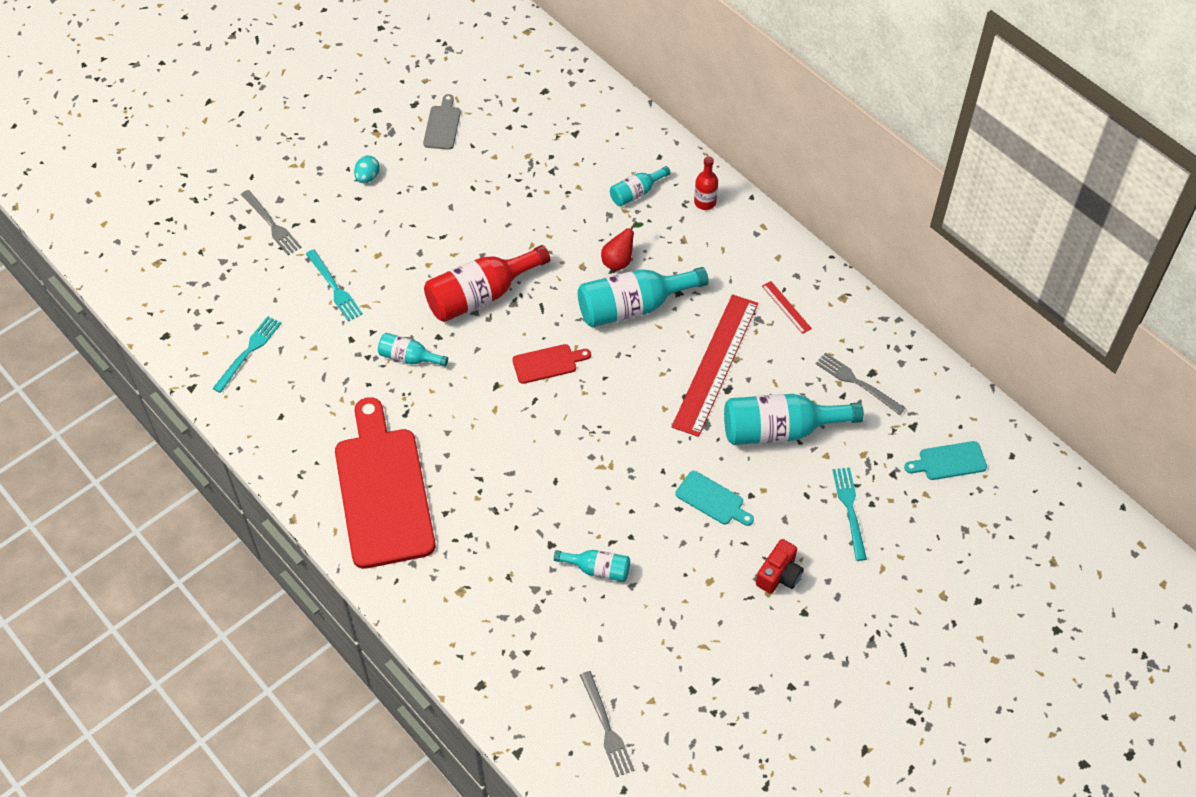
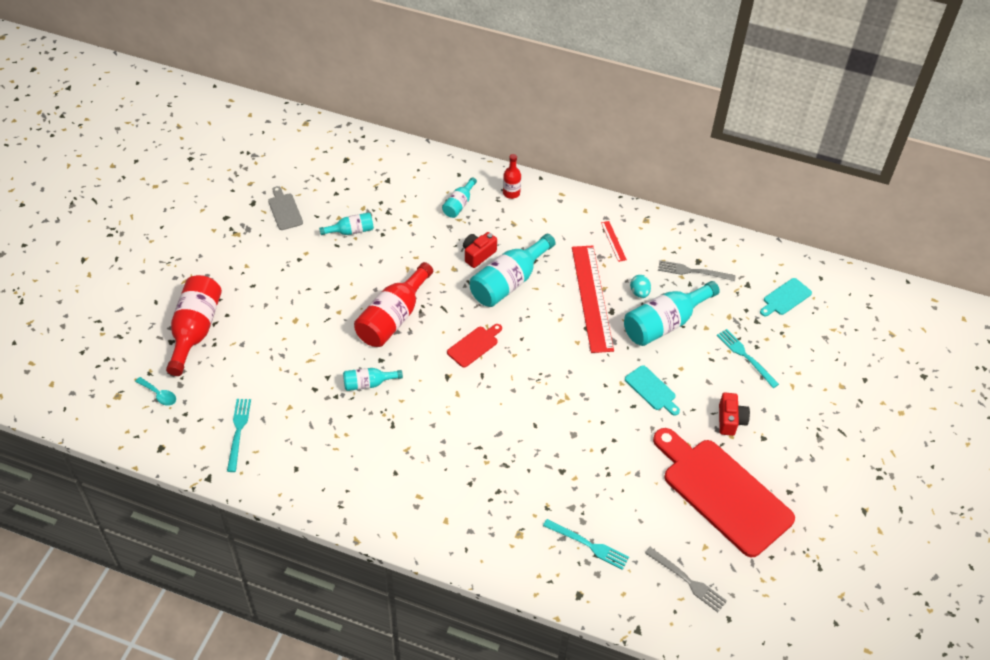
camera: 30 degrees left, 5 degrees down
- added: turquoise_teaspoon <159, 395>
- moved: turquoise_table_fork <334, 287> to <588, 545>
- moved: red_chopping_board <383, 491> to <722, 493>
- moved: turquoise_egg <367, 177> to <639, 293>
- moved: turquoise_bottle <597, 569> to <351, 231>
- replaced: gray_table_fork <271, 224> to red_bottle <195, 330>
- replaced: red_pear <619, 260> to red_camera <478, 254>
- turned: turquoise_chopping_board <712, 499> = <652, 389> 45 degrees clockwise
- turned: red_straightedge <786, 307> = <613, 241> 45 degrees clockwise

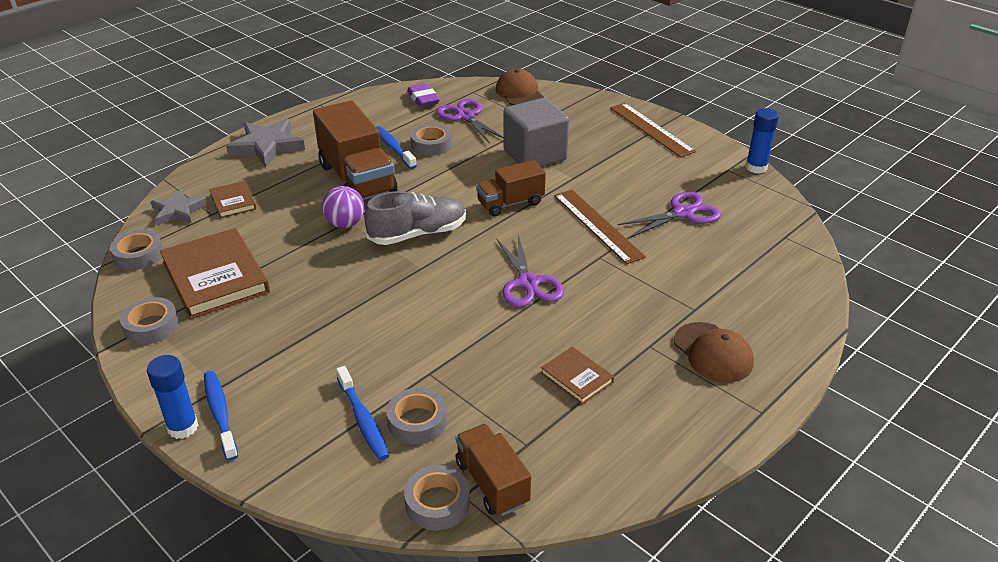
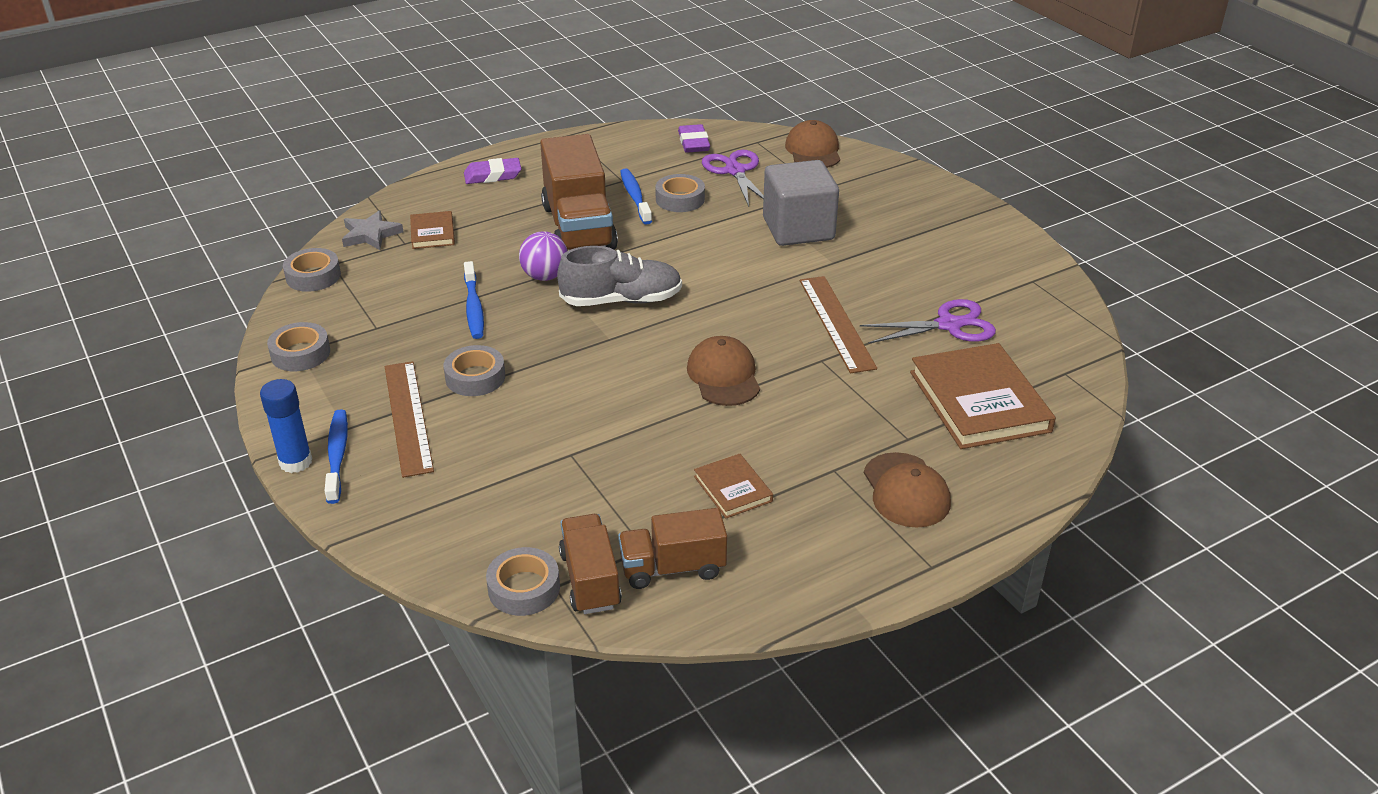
camera: 15 degrees right, 0 degrees up
- removed: cobalt_stick_of_glue <756, 167>
- moved: russet_hardback <216, 277> to <979, 401>
- moved: cobalt_dental_brush <363, 420> to <474, 307>
- moved: gray_sticky_tape <417, 421> to <475, 377>
- moved: russet_lorry <510, 203> to <672, 568>
- moved: russet_straightedge <651, 129> to <408, 417>
- replaced: gray_star_shape <267, 146> to royal_purple_eraser <493, 175>
- replaced: royal_purple_pair_of_scissors <528, 283> to russet_baseball_cap <724, 376>

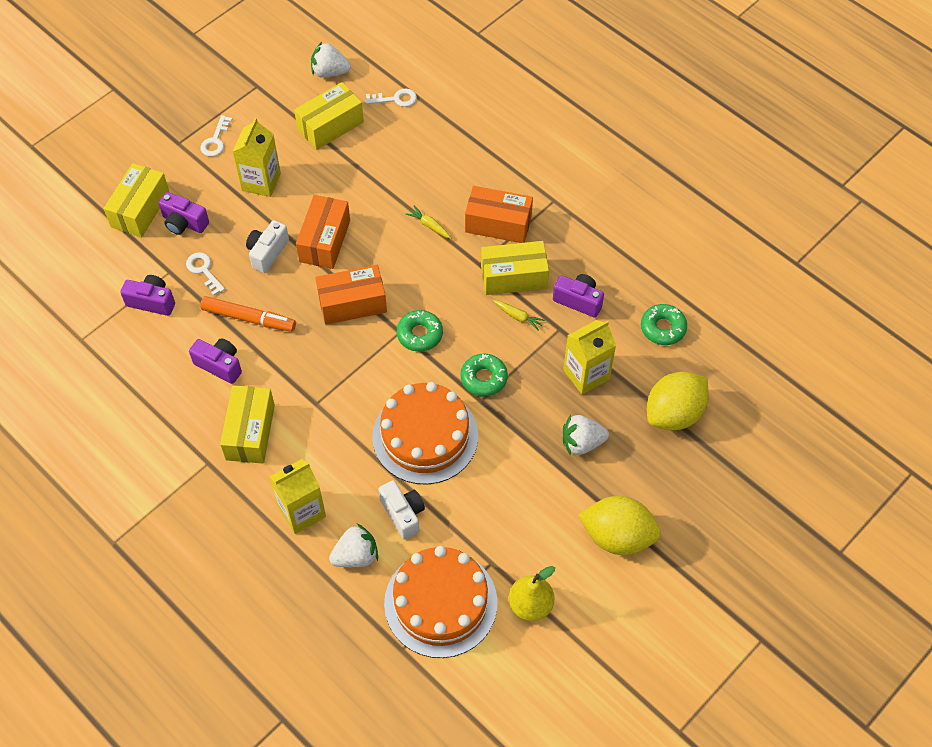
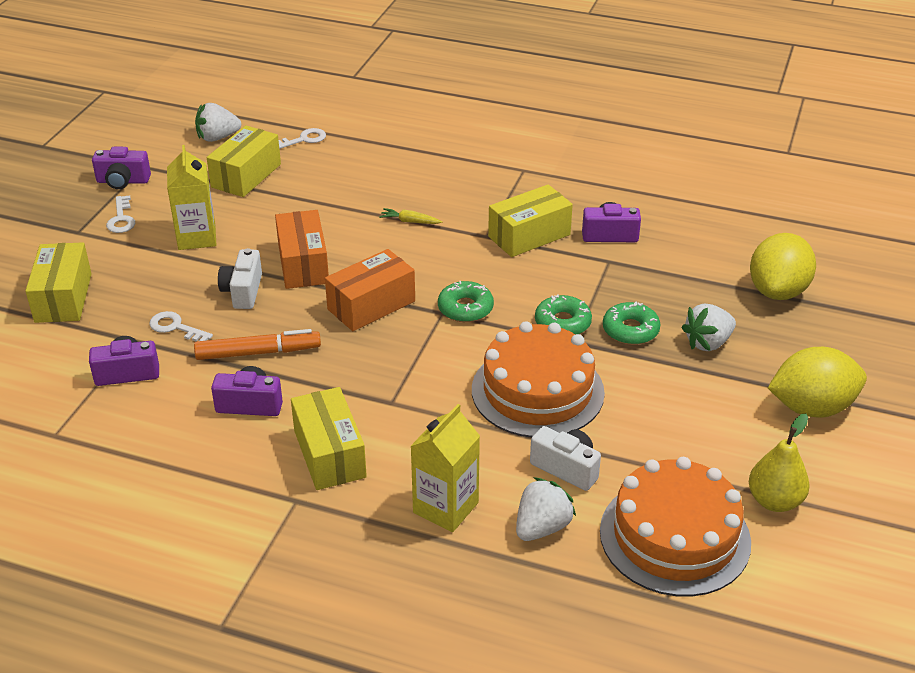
camera: 25 degrees left, 20 degrees down
- removed: orange-coloured_parcel <498, 224>
- removed: golden_carrot <518, 317>
- removed: golden_carton <586, 374>
- moved: royal_purple_camera <184, 223> to <123, 181>
- moved: emerald_donut <663, 328> to <630, 330>

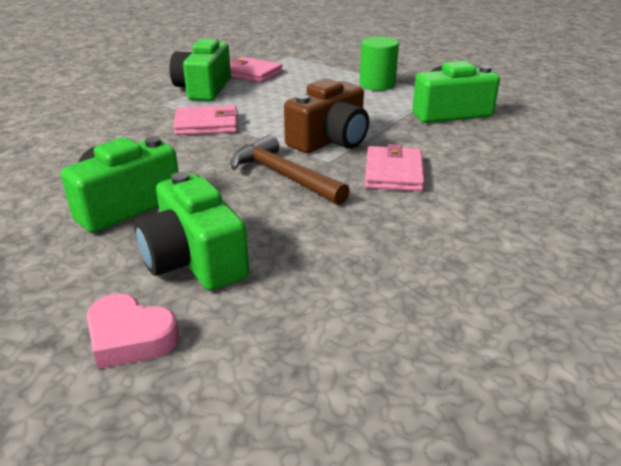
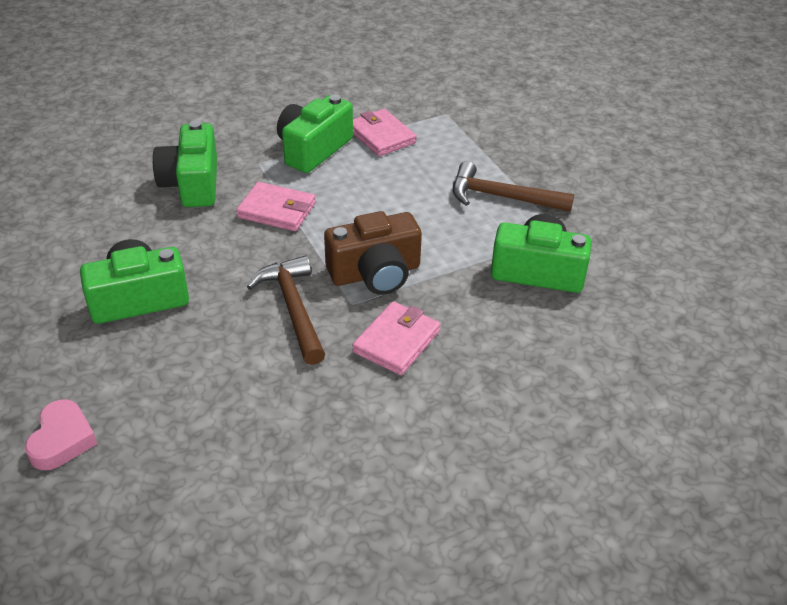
camera: 25 degrees right, 10 degrees up
- moved: emerald_camera <194, 259> to <192, 183>
- replaced: emerald_solid_cylinder <377, 84> to russet_claw_hammer <502, 197>
- turned: rose-pink_heart <130, 337> = <62, 440> 135 degrees counterclockwise

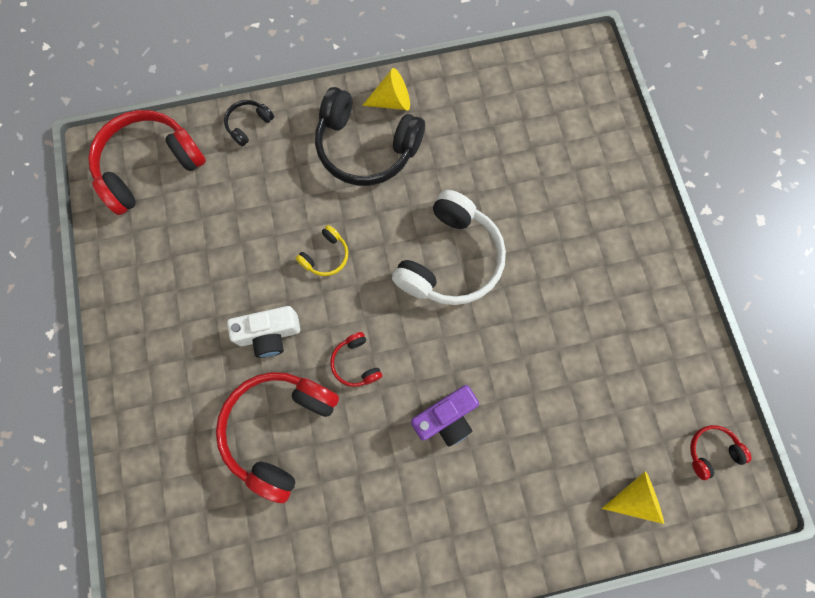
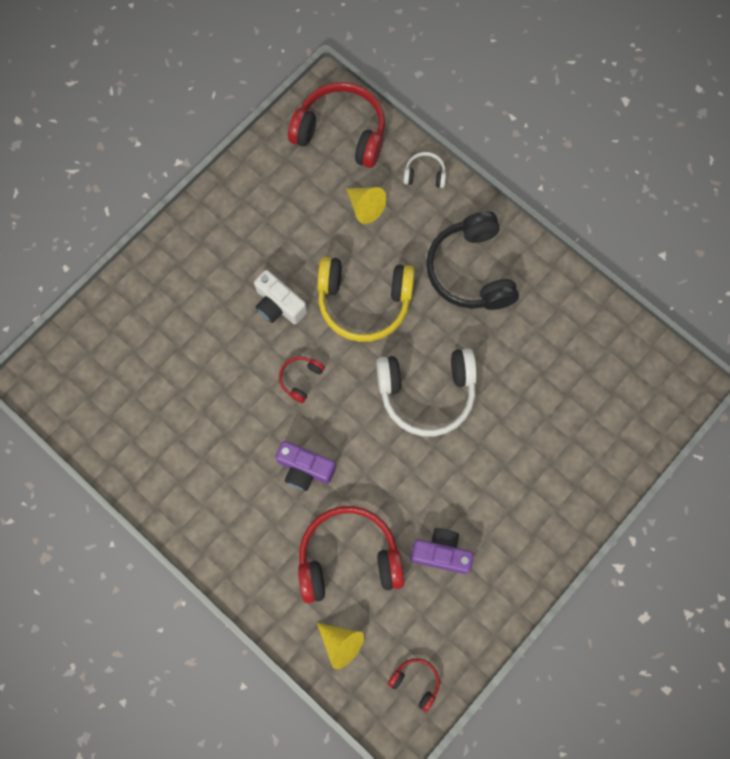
camera: 55 degrees right, 0 degrees up
- added: royal_purple_camera <441, 553>
- moved: red_headphones <279, 429> to <348, 557>
- moved: golden_solid_cone <392, 101> to <365, 207>
- recoloured: black_headphones <248, 125> to snow-white_headphones <425, 174>
- resized: golden_headphones <326, 256> = <364, 302> x2.20

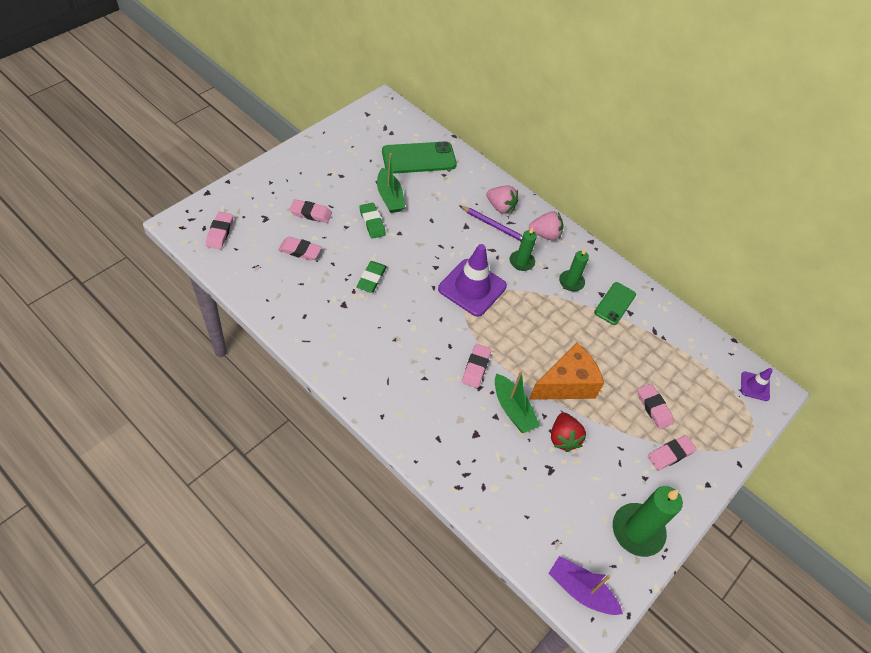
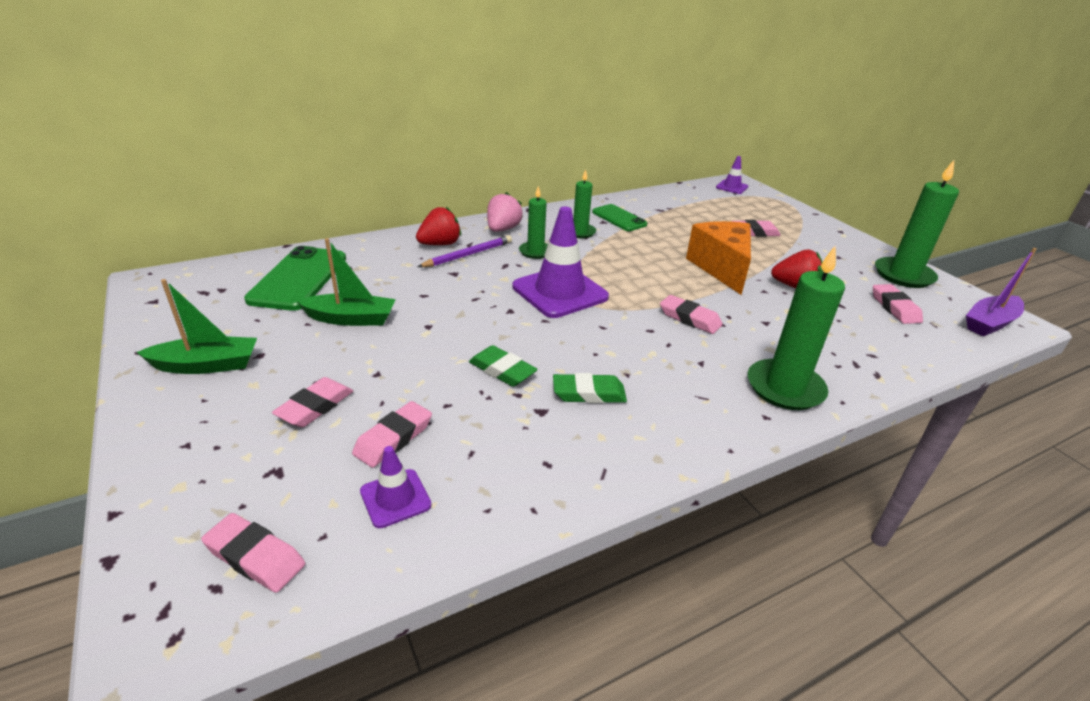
camera: 65 degrees left, 20 degrees down
- added: royal_purple_road_cone <395, 498>
- added: emerald_candle <785, 388>
- moved: emerald_eraser <372, 222> to <589, 393>
- moved: emerald_toy_boat <513, 409> to <207, 365>
- moved: rose-pink_eraser <670, 454> to <895, 308>
- recoloured: rose-pink_berry <500, 207> to red_berry <440, 244>

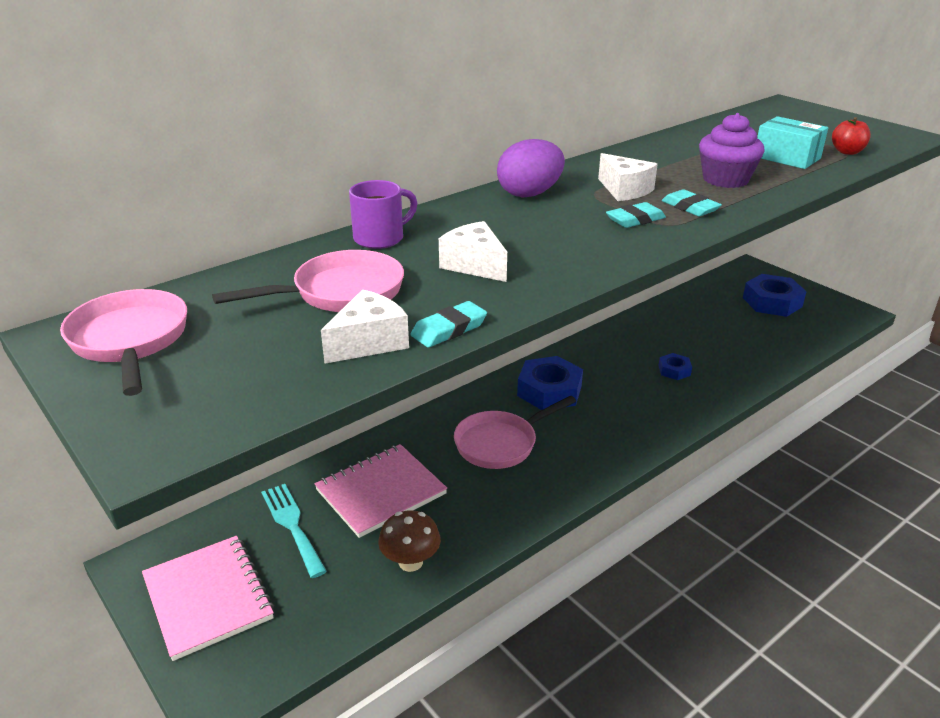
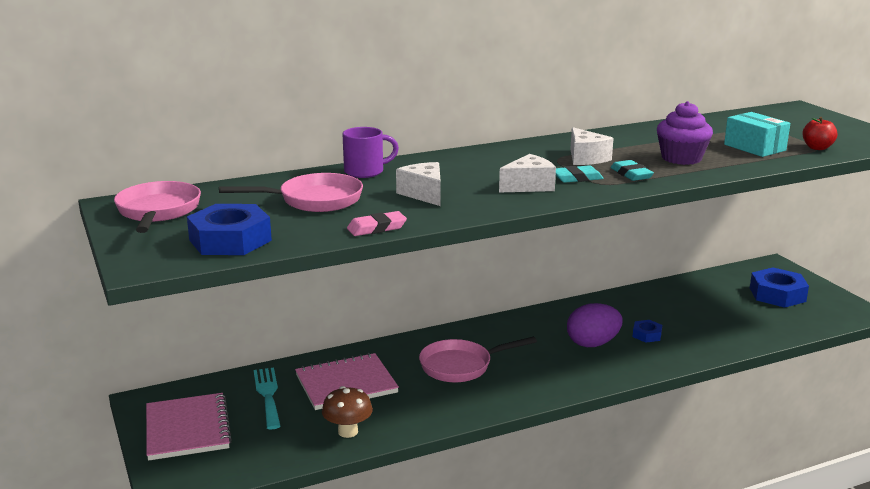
camera: 15 degrees right, 10 degrees down
- moved: snow-white_piece_of_cheese <369, 342> to <529, 186>
- moved: royal_purple_egg <529, 194> to <593, 344>
- moved: cobalt_hexagon_nut <549, 391> to <230, 240>
- recoloured: turquoise_eraser <449, 329> to rose-pink_eraser <377, 228>

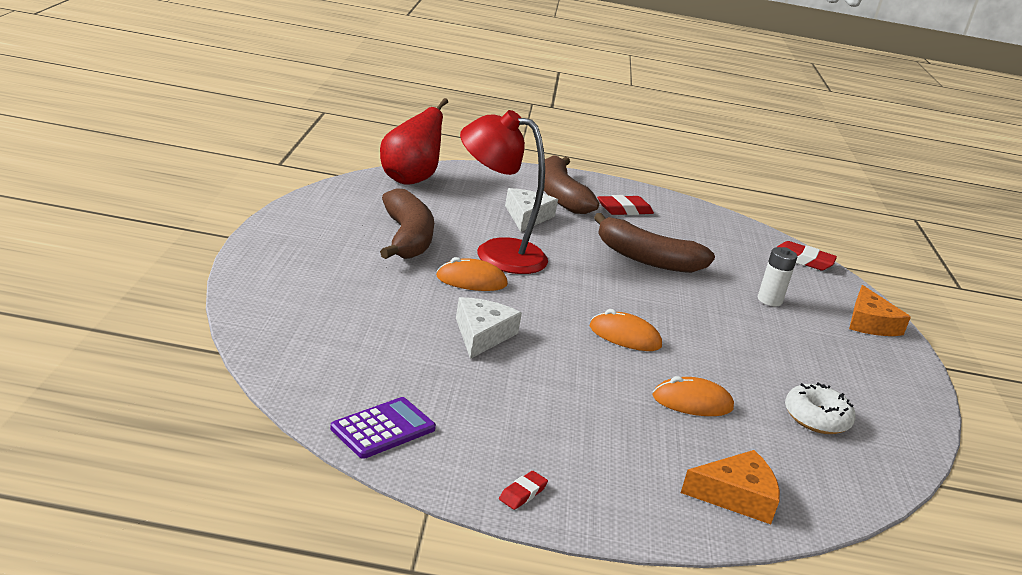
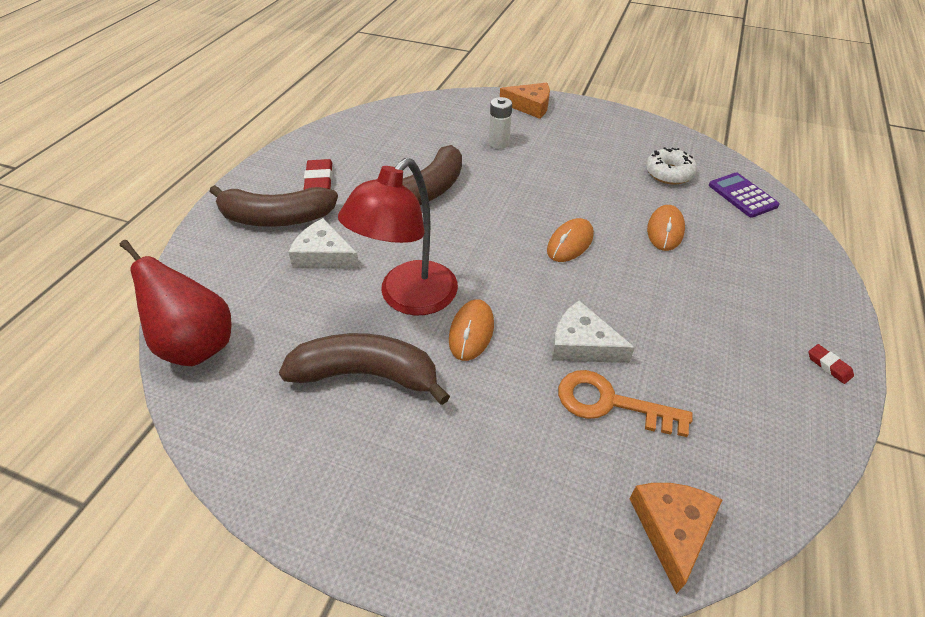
camera: 70 degrees left, 20 degrees up
- removed: red_eraser <803, 260>
- added: orange-coloured_latchkey <610, 403>
- moved: royal_purple_adding_machine <383, 428> to <742, 195>
- moved: orange-coloured_piece_of_cheese <736, 496> to <672, 529>

